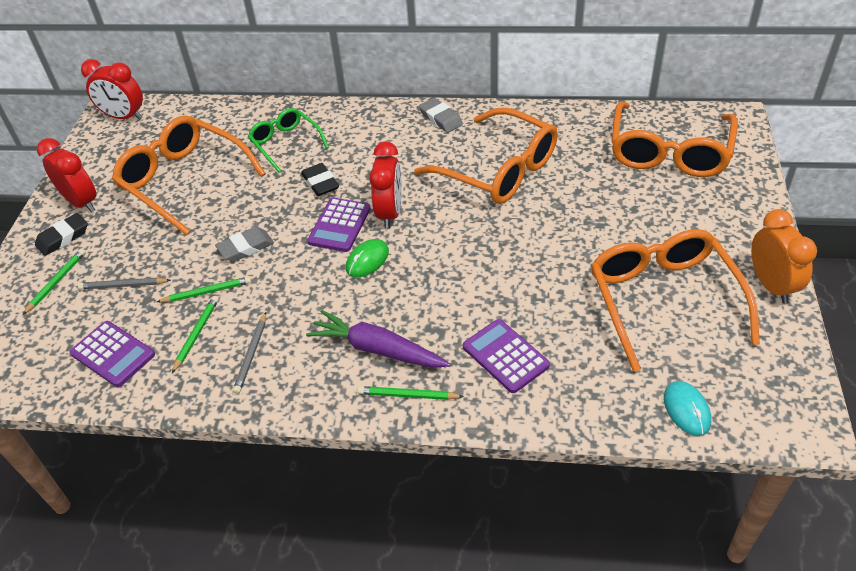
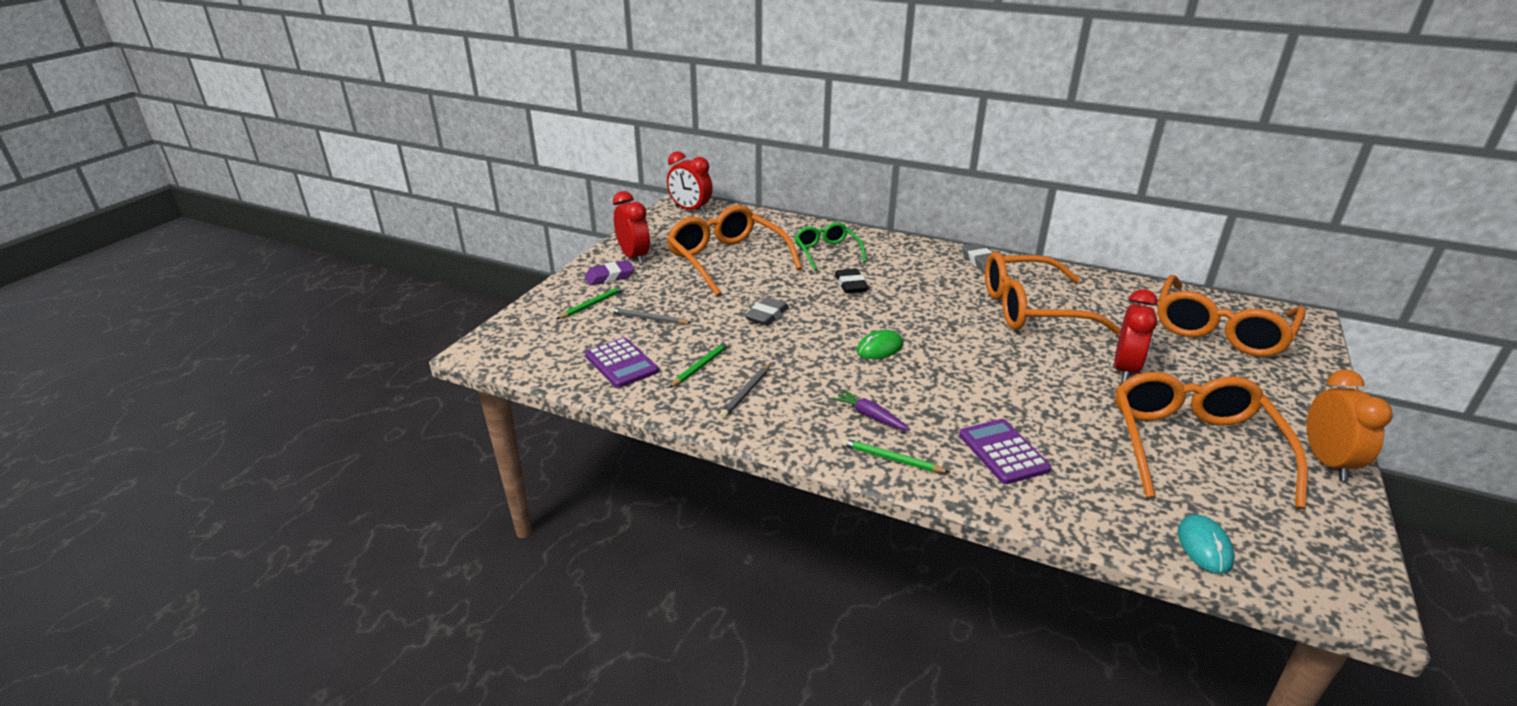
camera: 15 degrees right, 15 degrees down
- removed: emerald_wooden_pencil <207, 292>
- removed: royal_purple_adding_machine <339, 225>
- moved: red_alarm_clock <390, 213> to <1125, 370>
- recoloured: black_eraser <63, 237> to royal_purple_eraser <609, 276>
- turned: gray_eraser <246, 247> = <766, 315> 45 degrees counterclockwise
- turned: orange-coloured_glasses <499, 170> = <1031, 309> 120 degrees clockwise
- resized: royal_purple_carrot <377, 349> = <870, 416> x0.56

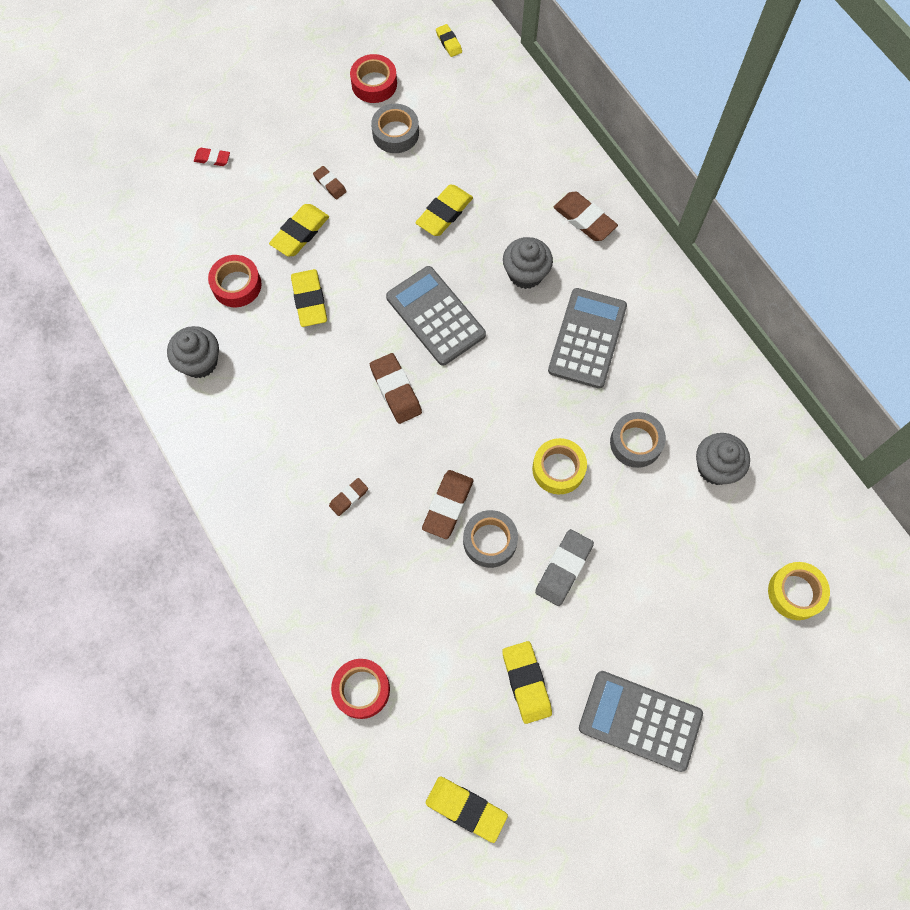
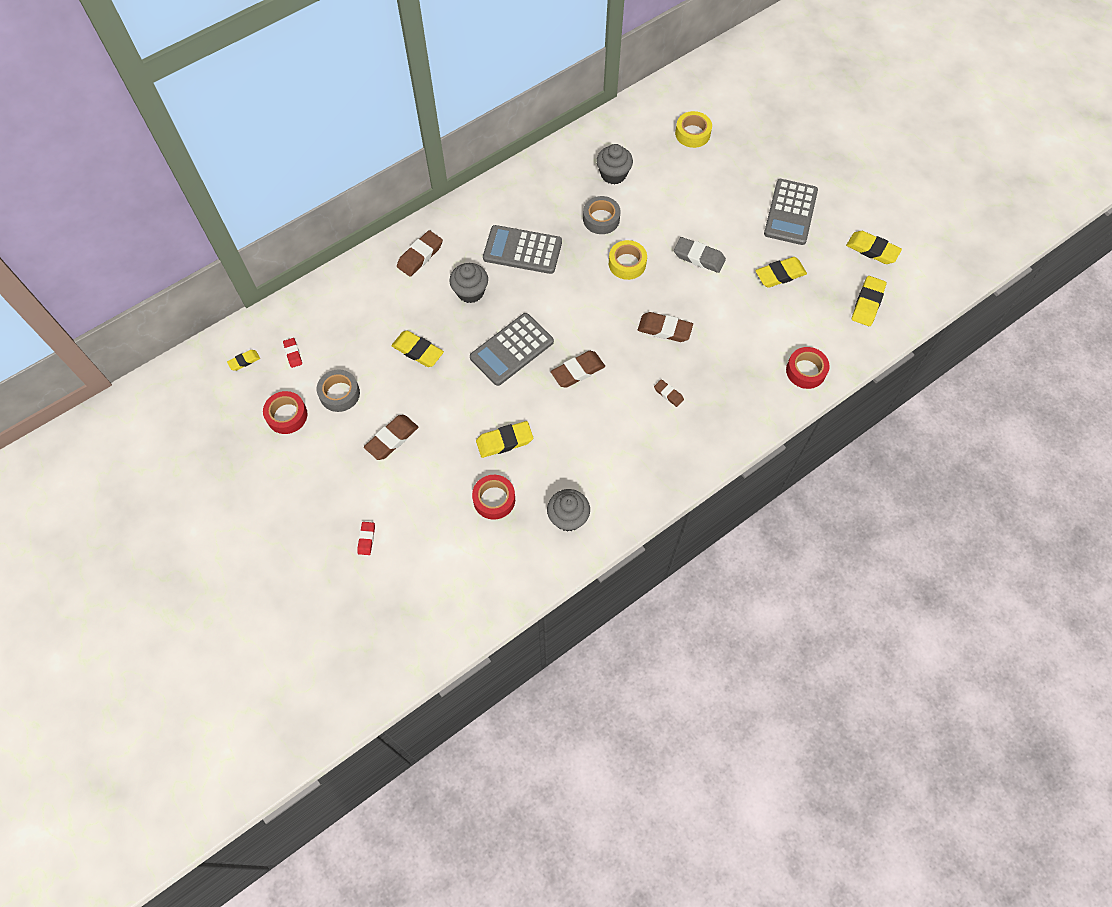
camera: 95 degrees left, 5 degrees down
- removed: gray_sticky_tape <490, 541>
- added: red_eraser <293, 354>
- moved: golden_eraser <300, 233> to <872, 250>
- resized: russet_eraser <330, 184> = <392, 439> x1.76

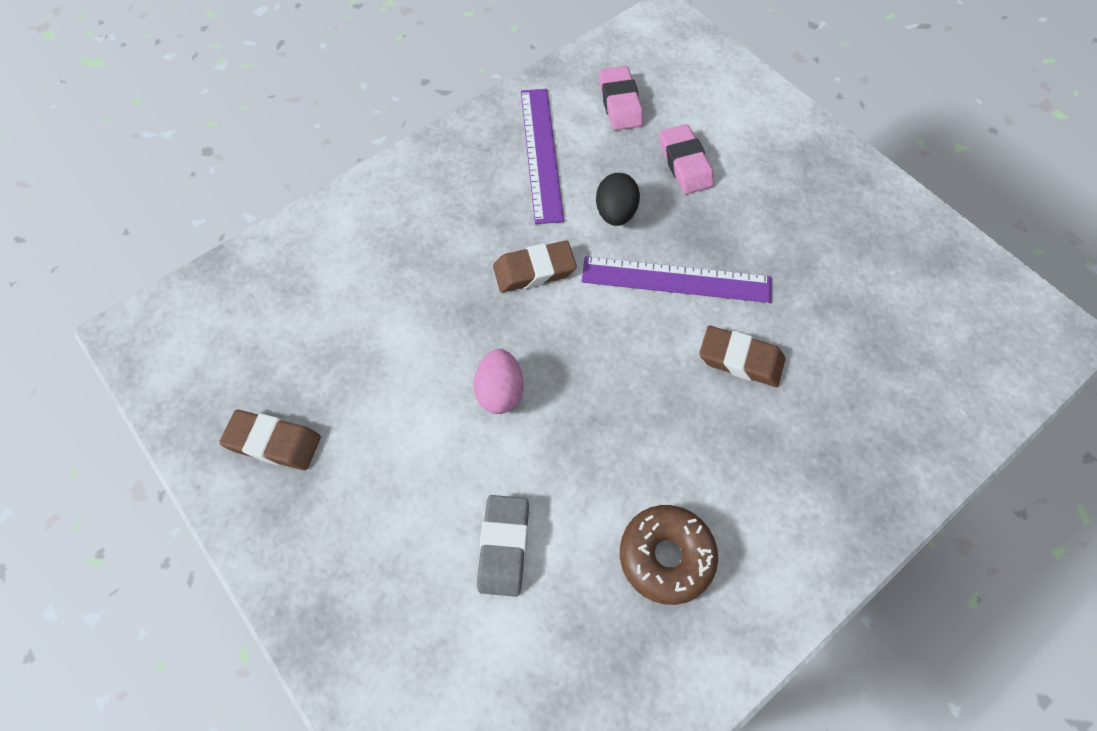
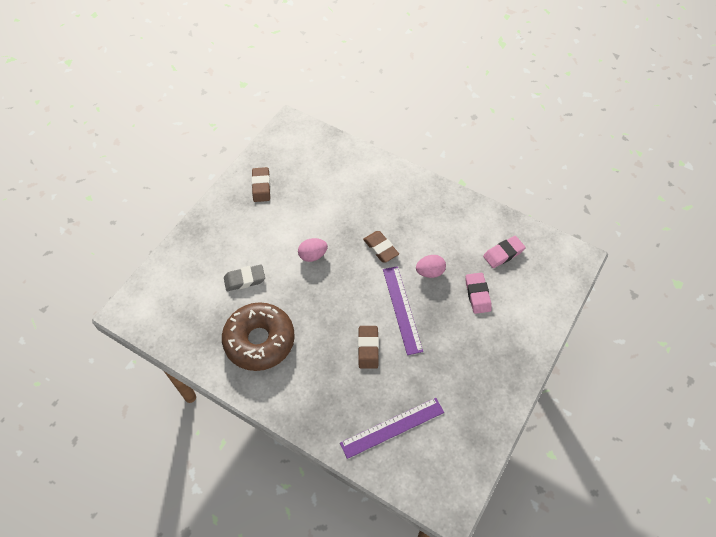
camera: 70 degrees right, 5 degrees down
- moved: royal_purple_straightedge <540, 153> to <392, 427>
- recoloured: black_egg <615, 213> to rose-pink_egg <430, 272>
- turned: rose-pink_eraser <684, 163> = <477, 294> 60 degrees counterclockwise
- resized: russet_donut <666, 556> = <259, 341> x1.65

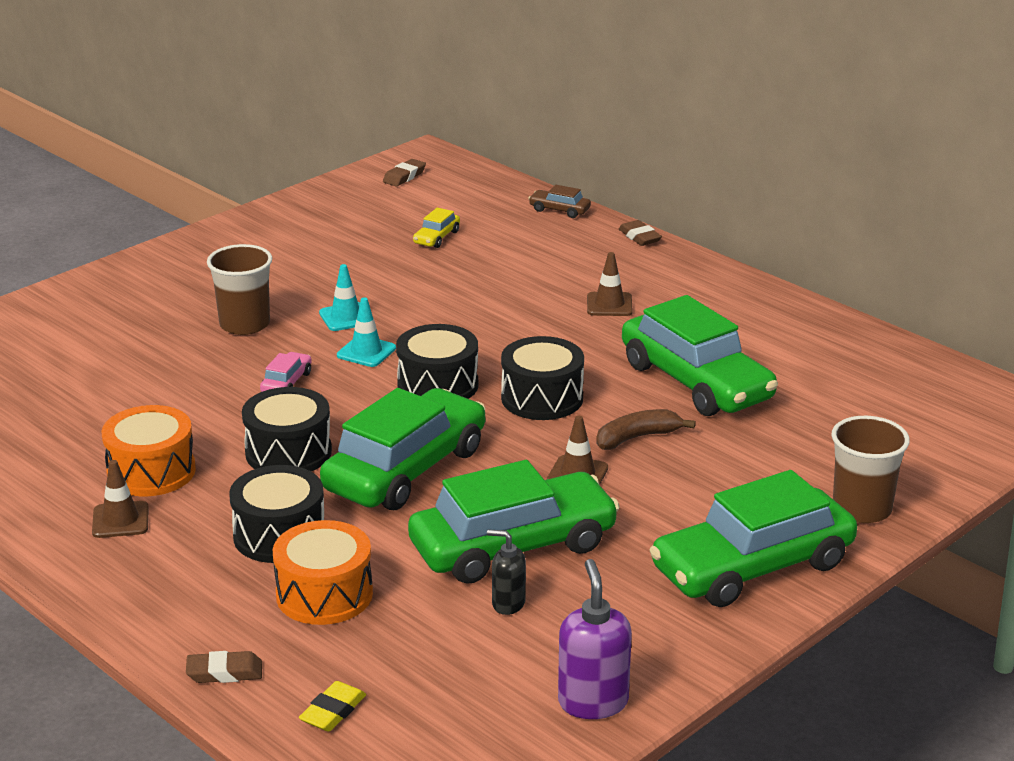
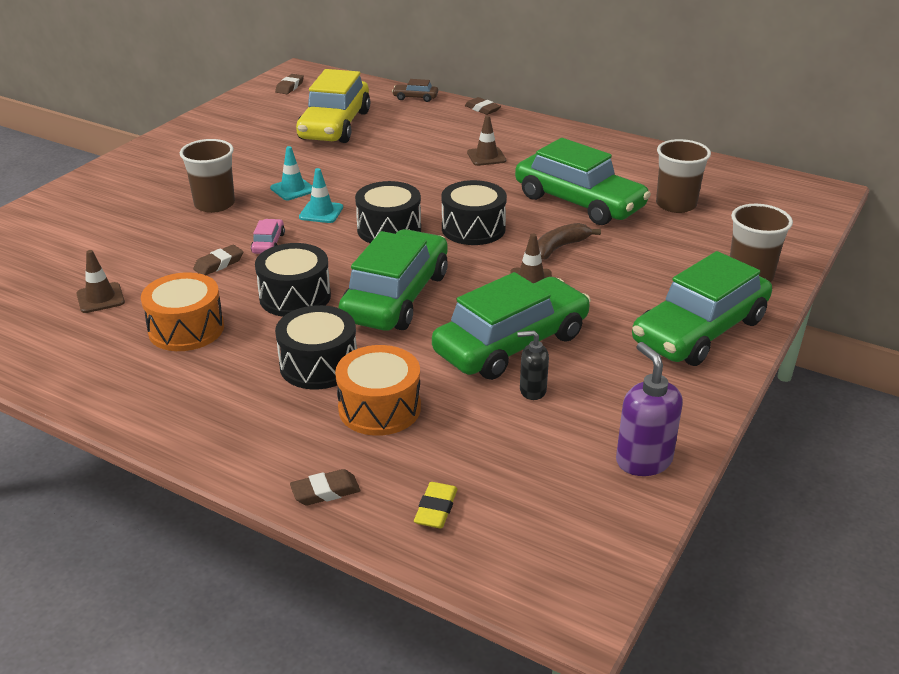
camera: 15 degrees left, 5 degrees up
- added: russet_eraser <219, 264>
- added: russet_tumbler <676, 205>
- moved: russet_road_cone <120, 520> to <100, 298>
- resized: golden_car <436, 237> = <334, 125> x2.48

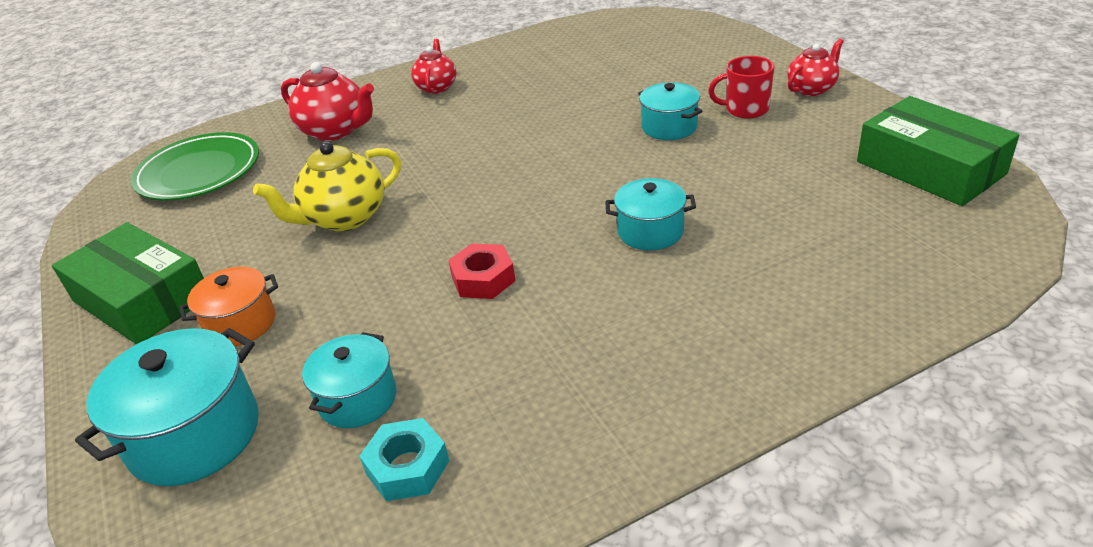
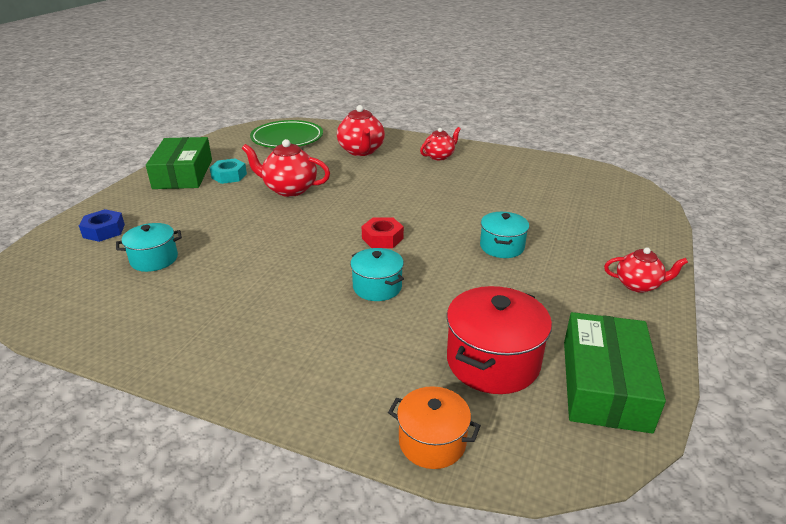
camera: 45 degrees right, 5 degrees down
- removed: red_tea_mug <745, 109>
- added: red_pot <493, 361>
- moved: orange-coloured_pot <241, 323> to <432, 442>
- moved: turquoise_hexagon_nut <407, 467> to <229, 176>
- moved: red_hexagon_nut <483, 279> to <382, 238>
- replaced: turquoise_pot <194, 435> to cobalt_hexagon_nut <104, 231>
- recoloured: golden_tea_pot <344, 218> to red_tea_pot <289, 189>

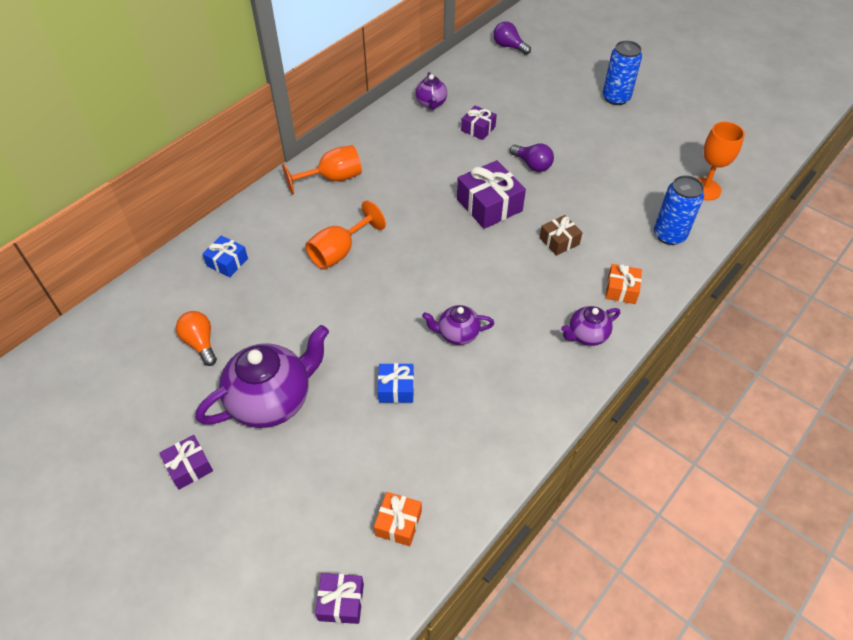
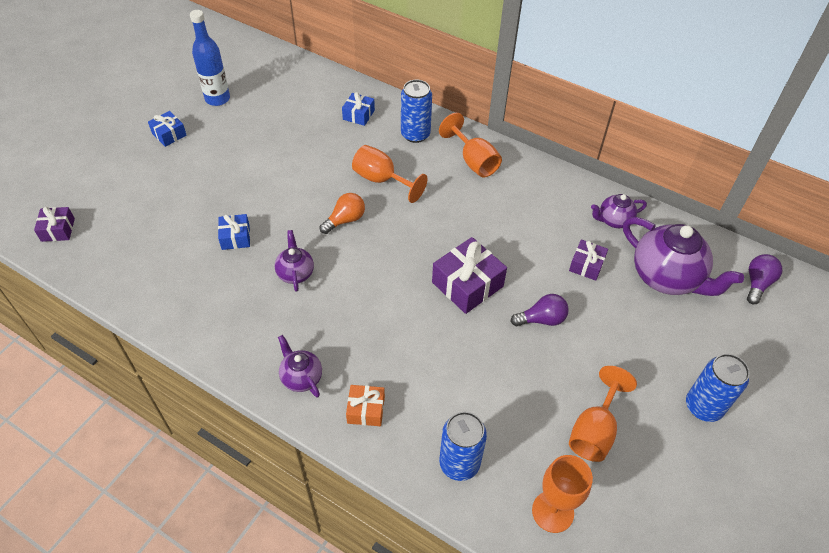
camera: 80 degrees right, 0 degrees up
- removed: orange-coloured_wrapped_gift <398, 523>
- removed: russet_wrapped_gift <559, 241>
- added: cobalt_bottle <217, 99>
- added: cobalt_tin <415, 134>
- added: orange-coloured_wine_glass <594, 431>
- moved: orange-coloured_lightbulb <200, 343> to <345, 220>
- moved: royal_purple_tea_pot <272, 400> to <667, 277>
- recoloured: royal_purple_wrapped_gift <189, 467> to cobalt_wrapped_gift <169, 134>
- turned: royal_purple_lightbulb <532, 165> = <542, 319> 135 degrees counterclockwise

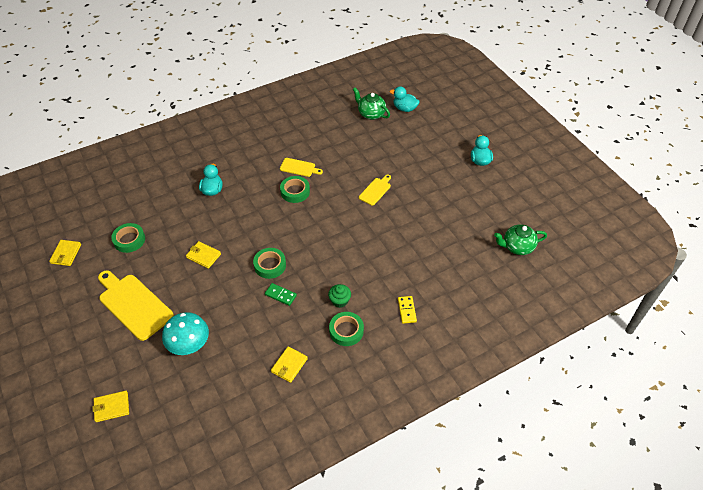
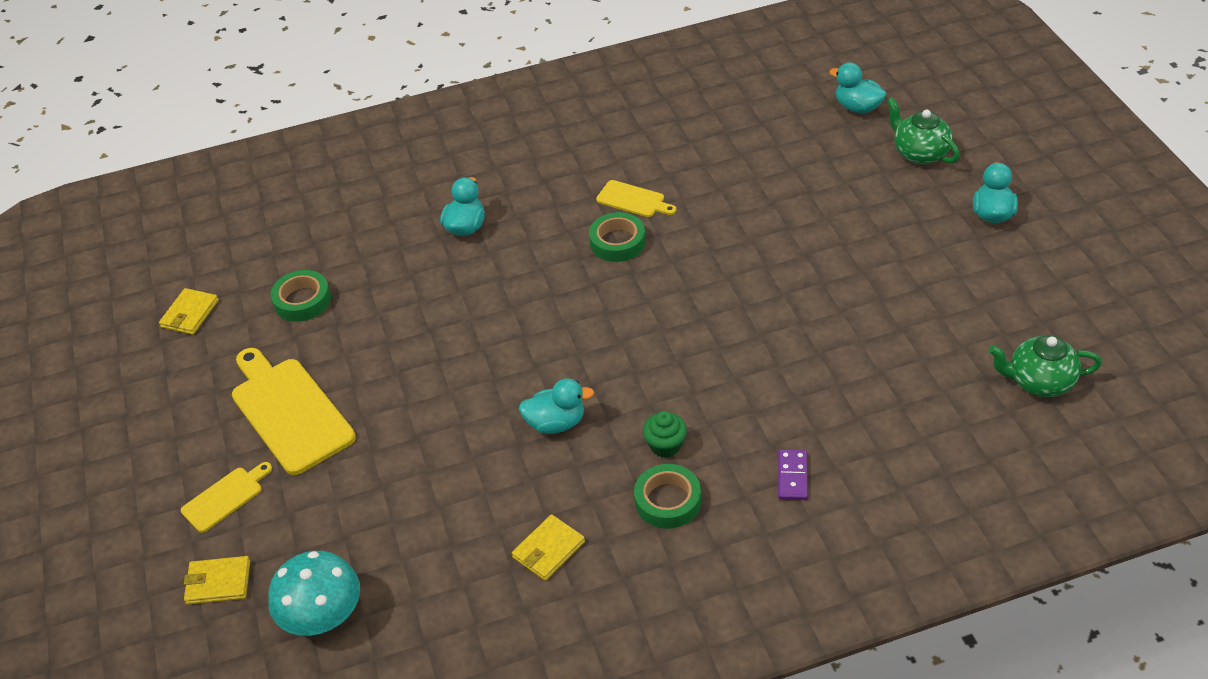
camera: 15 degrees right, 5 degrees down
- removed: golden_card_wallet <203, 256>
- removed: emerald_sticky_tape <270, 265>
- moved: turquoise_toadstool <189, 344> to <322, 615>
- moved: emerald_tea_pot <371, 114> to <919, 153>
- moved: golden_chopping_board <375, 190> to <225, 497>
- replaced: emerald_domino_piece <280, 295> to turquoise_duck <556, 423>
- recoloured: golden_domino_piece <406, 310> to royal_purple_domino_piece <792, 477>

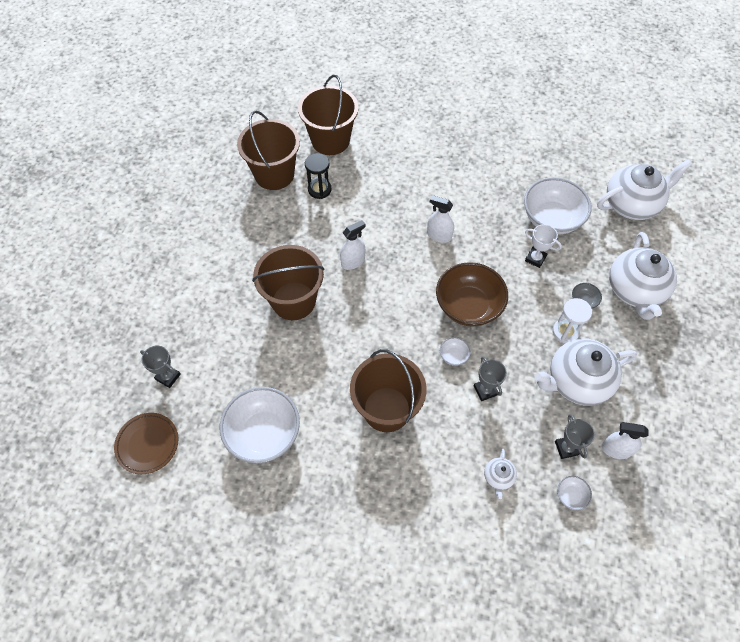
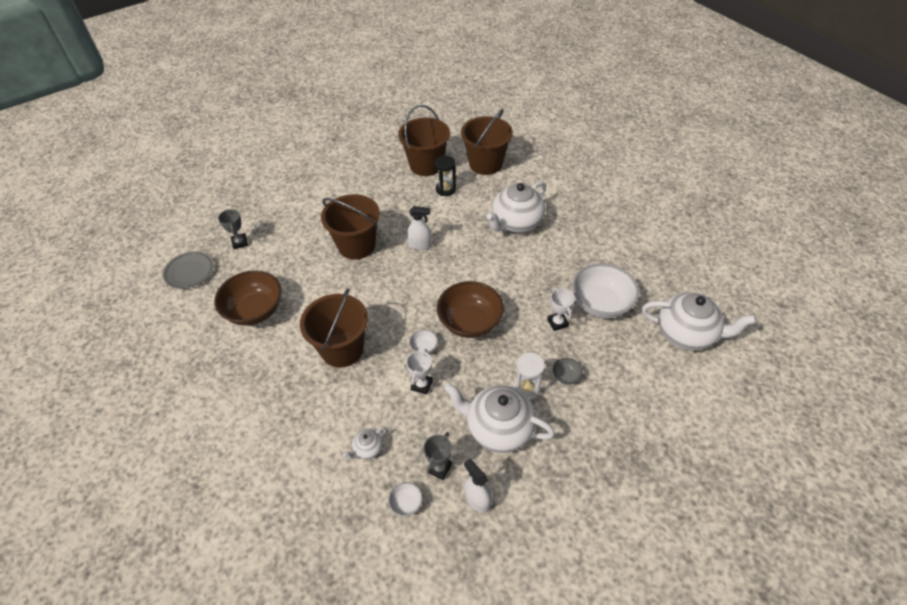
camera: 40 degrees right, 10 degrees down
- removed: snow-white_spray_cleaner <439, 235>
- moved: snow-white_tea_pot <634, 291> to <516, 223>
- recoloured: russet_flat_dish <147, 444> to gray_flat_dish <189, 272>
- recoloured: snow-white_bowl <264, 433> to russet_bowl <255, 310>
- recoloured: gray_prize_cup <485, 390> to snow-white_prize_cup <421, 385>

